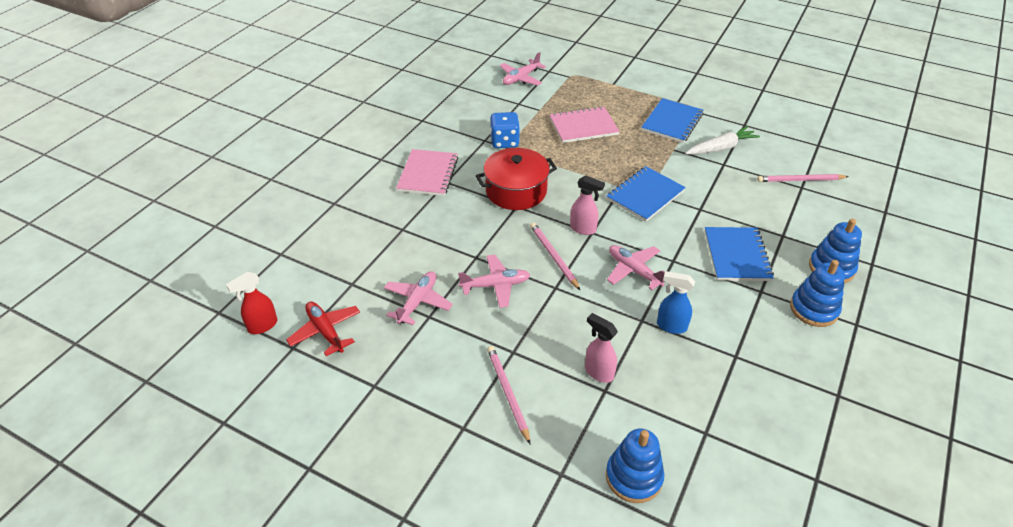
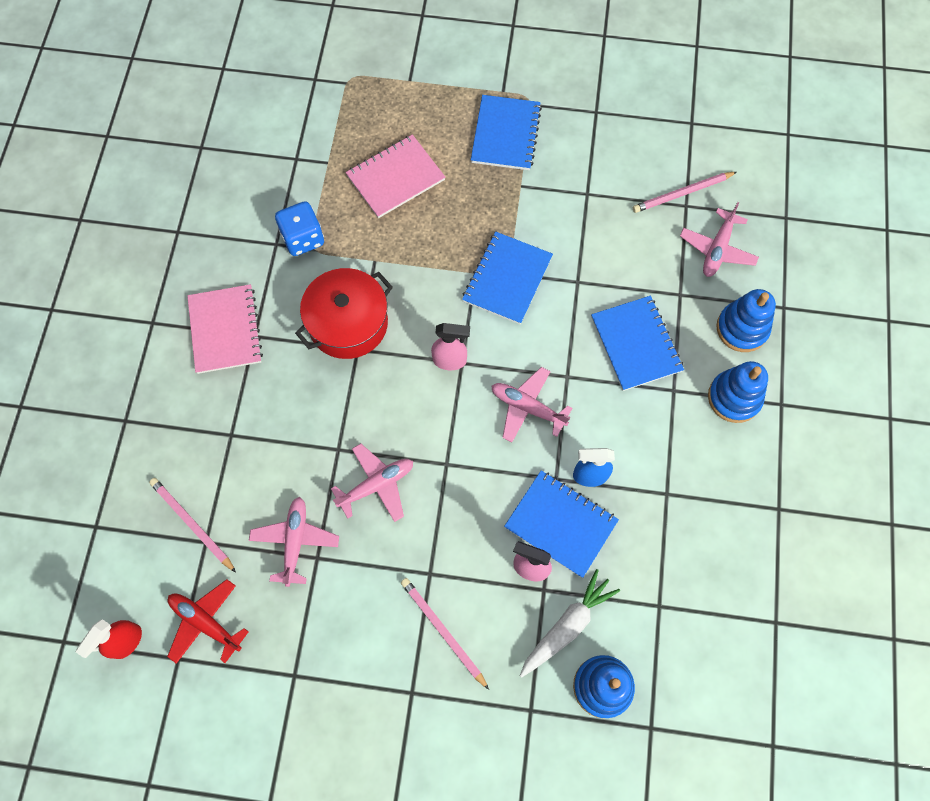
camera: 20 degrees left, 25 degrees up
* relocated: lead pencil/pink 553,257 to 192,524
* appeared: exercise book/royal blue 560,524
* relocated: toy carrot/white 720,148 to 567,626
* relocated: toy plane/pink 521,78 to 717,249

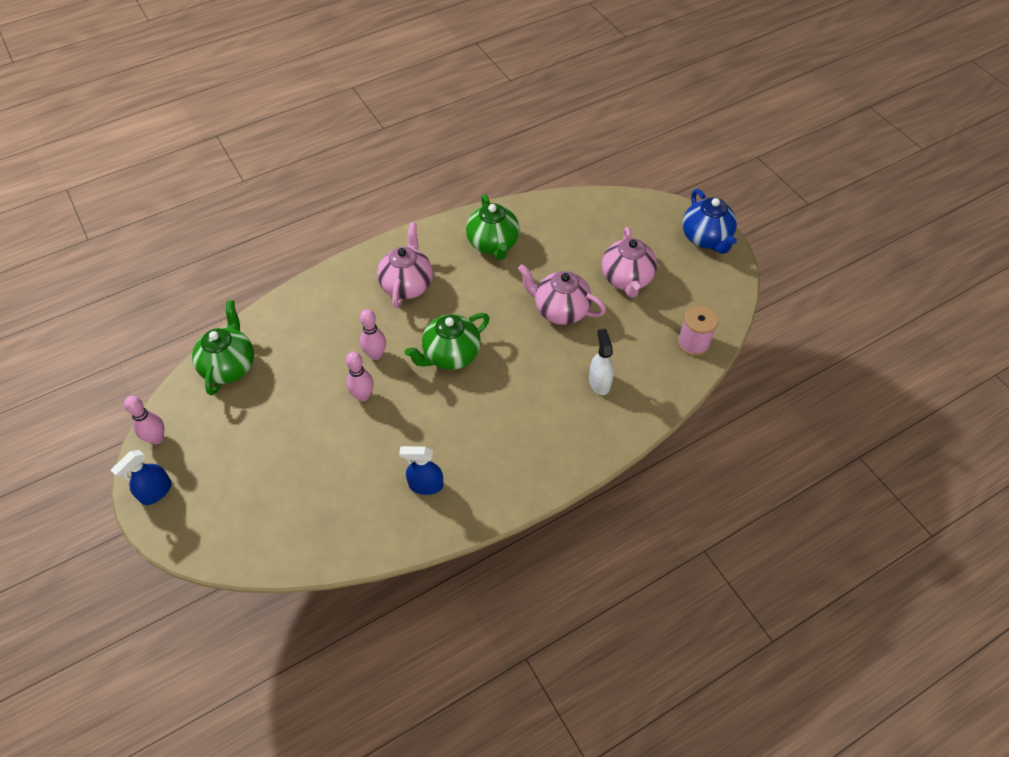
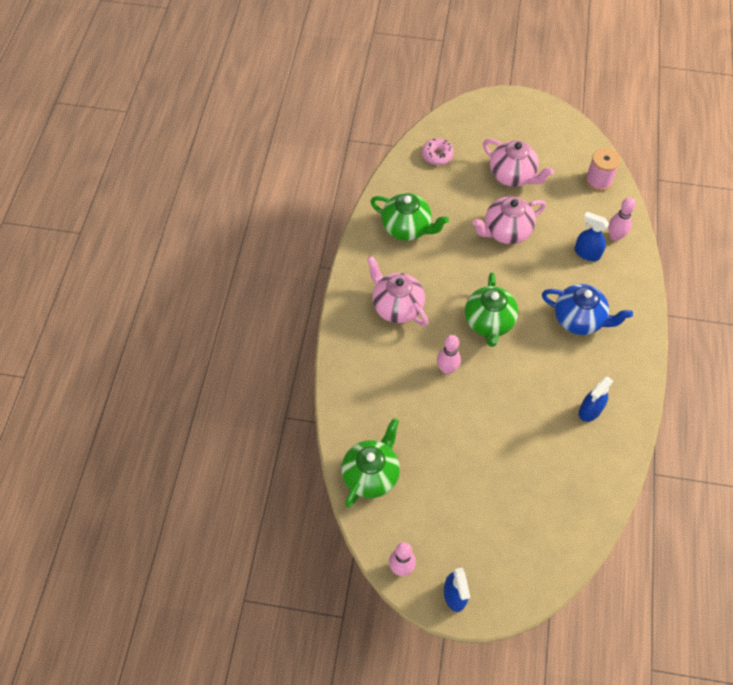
camera: 50 degrees left, 5 degrees up
* spun: tea pot/leaf-green 229,366 = 371,474 75 degrees clockwise
* appeared: doughnut/pink 437,155
* relocated: tea pot/royal blue 706,238 to 579,319
* colour: spray bottle/white 599,382 to spray bottle/royal blue 587,253
* relocated: tenpin/pink 363,395 to 615,236

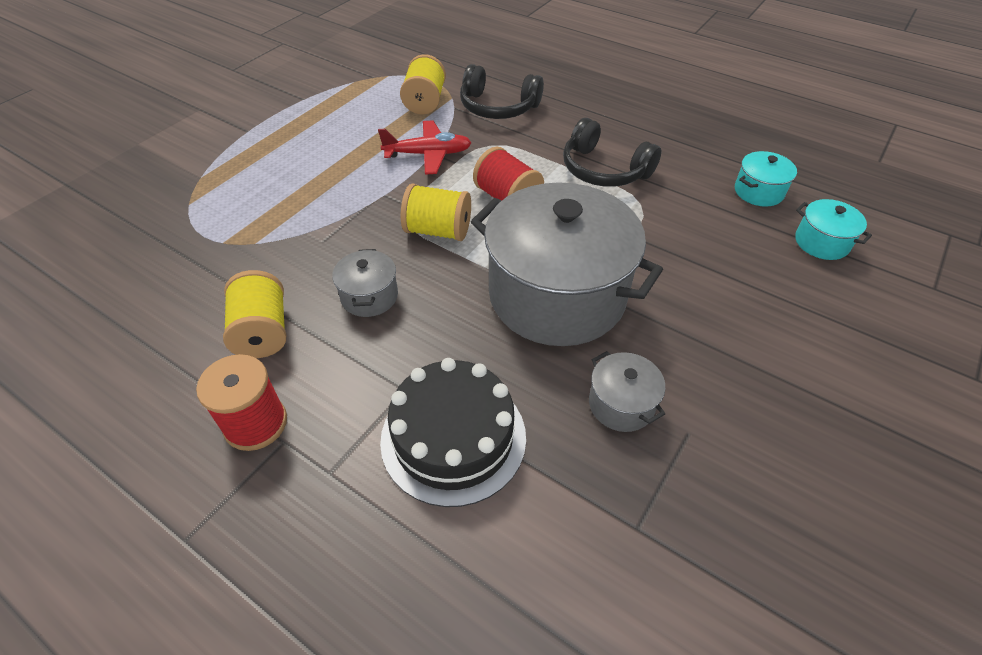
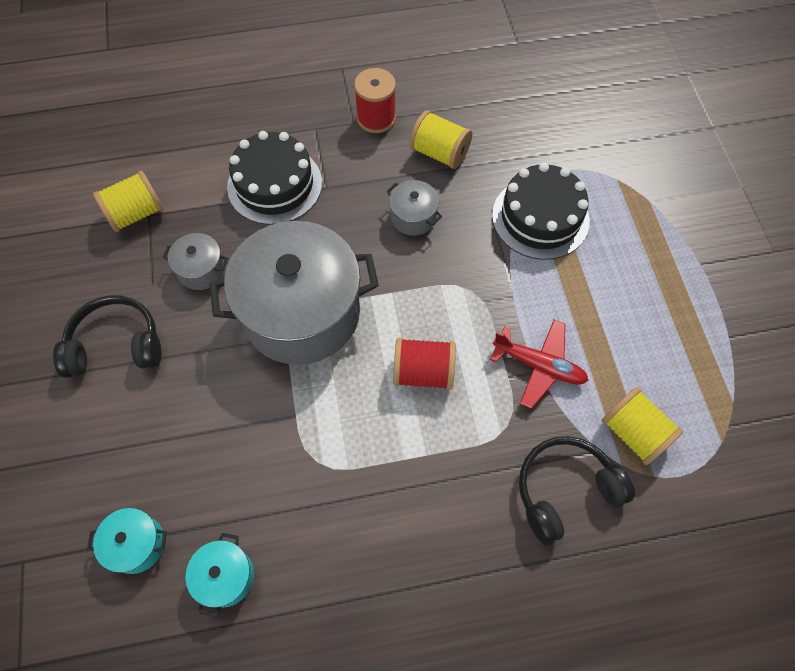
camera: 135 degrees right, 15 degrees up
* relocated: headphones/black 604,170 to 116,345
* relocated: bobbin/yellow 438,231 to 136,213
* spun: toy plane/red 428,154 = 539,366 105 degrees counterclockwise
* appeared: layer cake/black 540,217

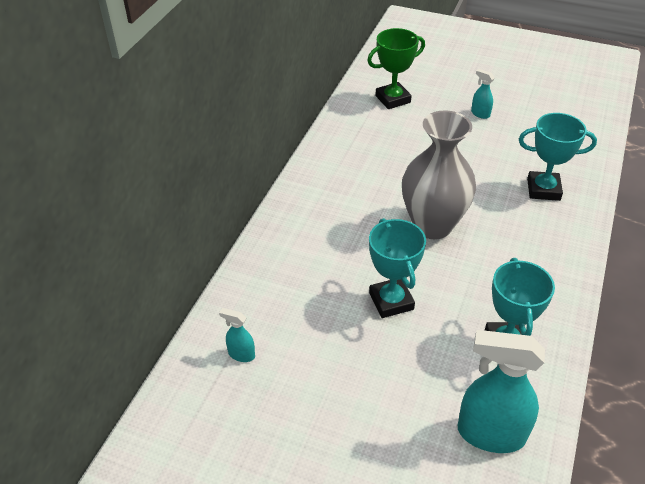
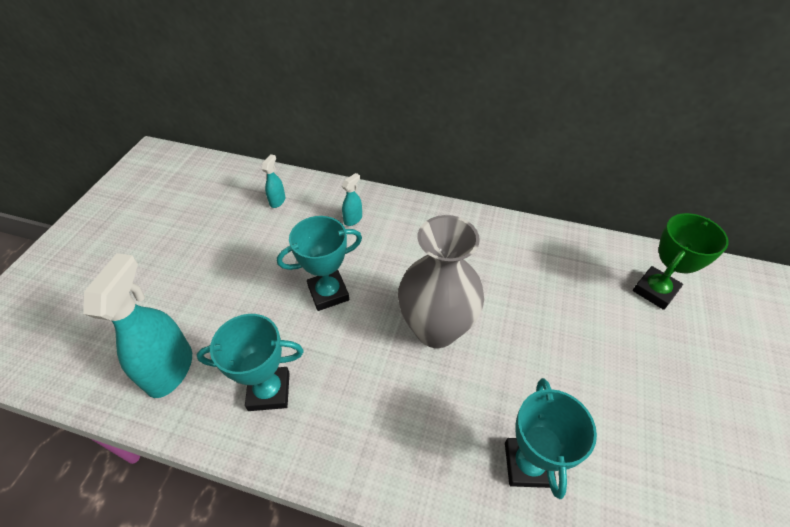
camera: 85 degrees right, 5 degrees up
* relocated: spray bottle/turquoise 480,114 to 353,219
* spun: trophy/leaf-green 393,99 = 655,290 75 degrees clockwise

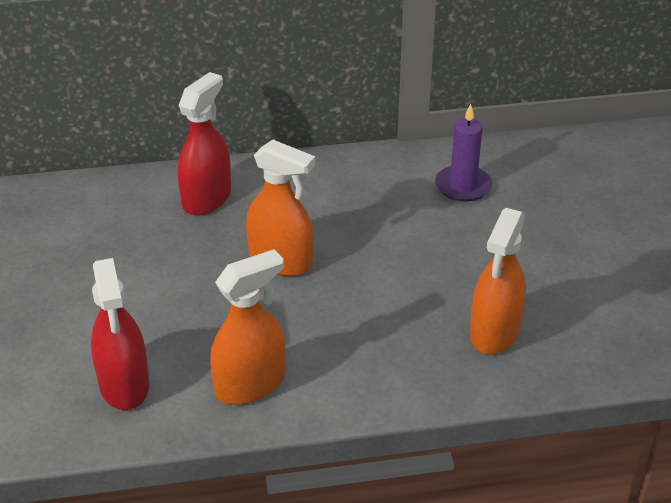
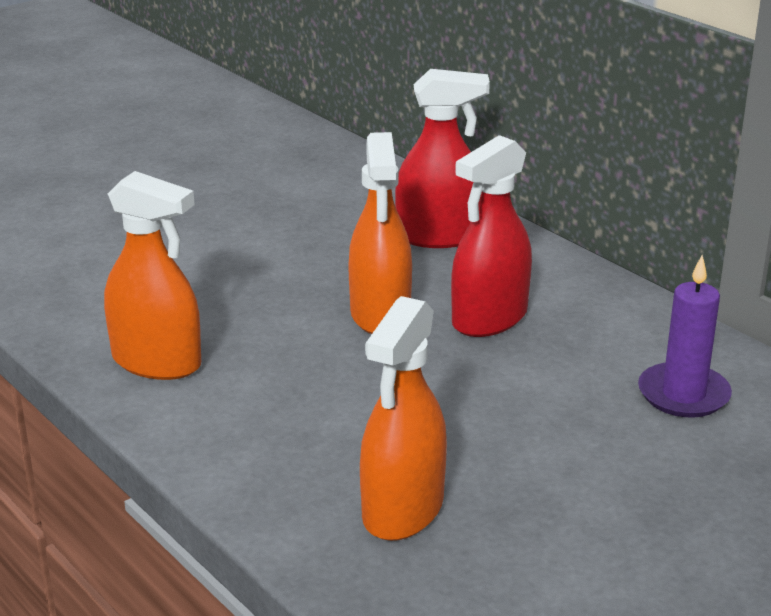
camera: 60 degrees right, 10 degrees down
* spun: spray bottle/orange-coloured 494,332 = 403,510 60 degrees counterclockwise
* relocated: spray bottle/red 124,385 to 489,319

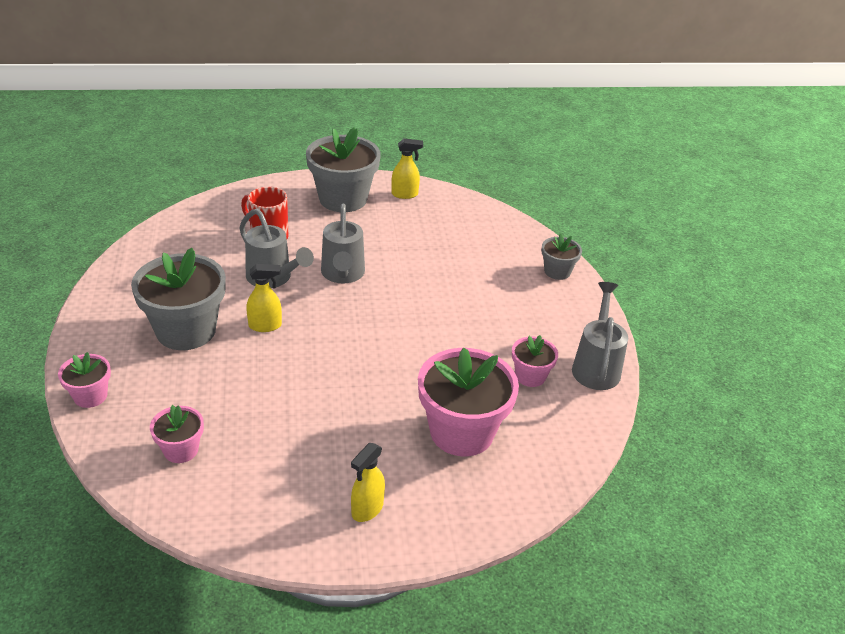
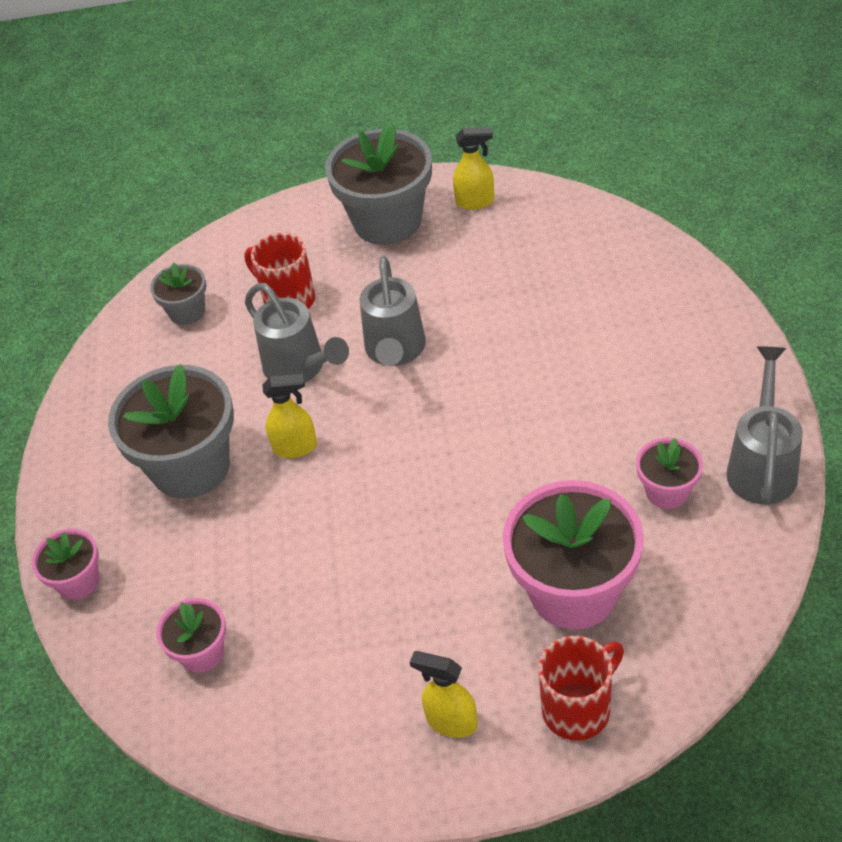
camera: 10 degrees right, 10 degrees up
* relocated: flower pot/grey 557,271 to 187,311
* spun: spray bottle/yellow 367,509 = 451,722 75 degrees clockwise
* appeared: coffee mug/red 578,708

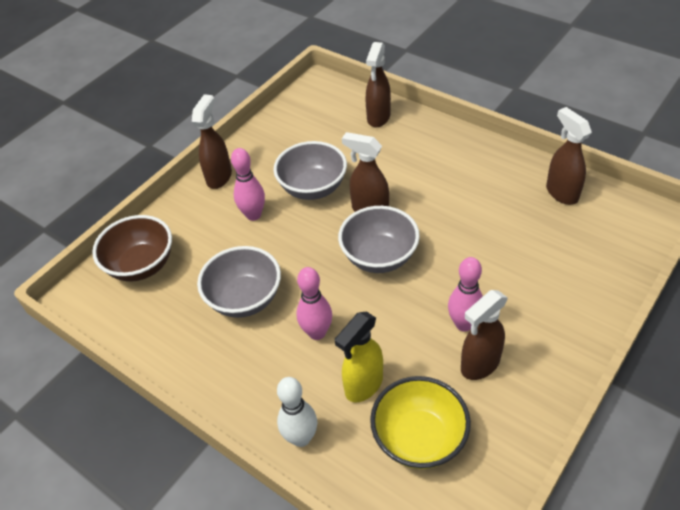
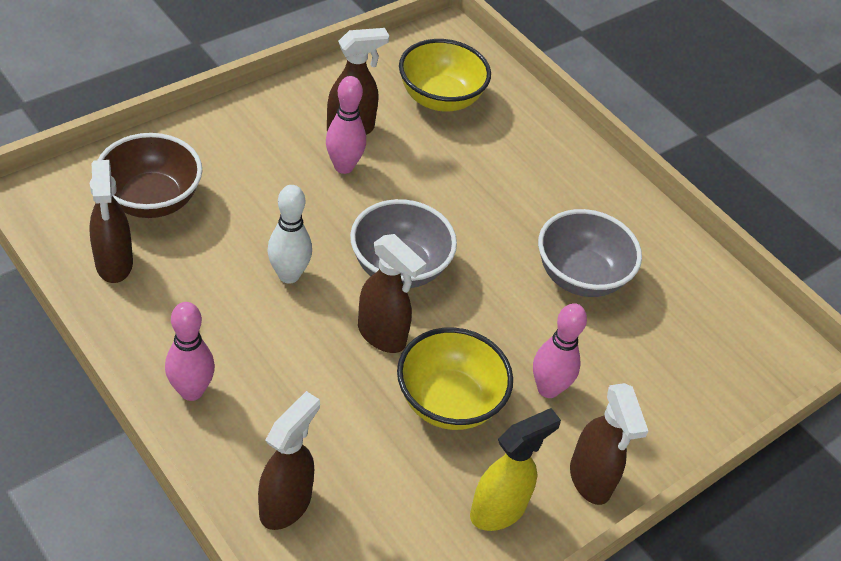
camera: 175 degrees left, 0 degrees up
* relocated: deep dish/brown 141,265 to 152,200
* relocated: tenpin/pink 317,333 to 191,391
* relocated: tenpin/white 301,438 to 289,275
* colour: deep dish/grey 313,188 to deep dish/yellow 449,402
* relocated: spray bottle/yellow 363,385 to 498,510
* spun: spray bottle/brown 219,177 = 590,480 45 degrees counterclockwise

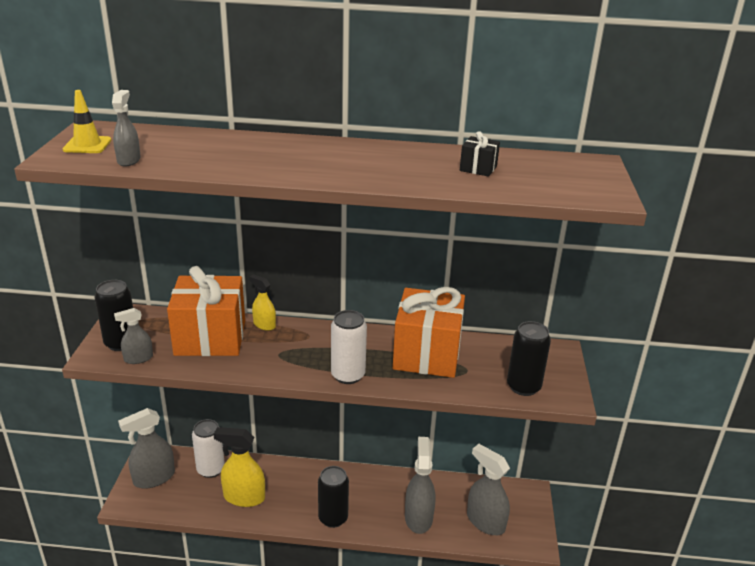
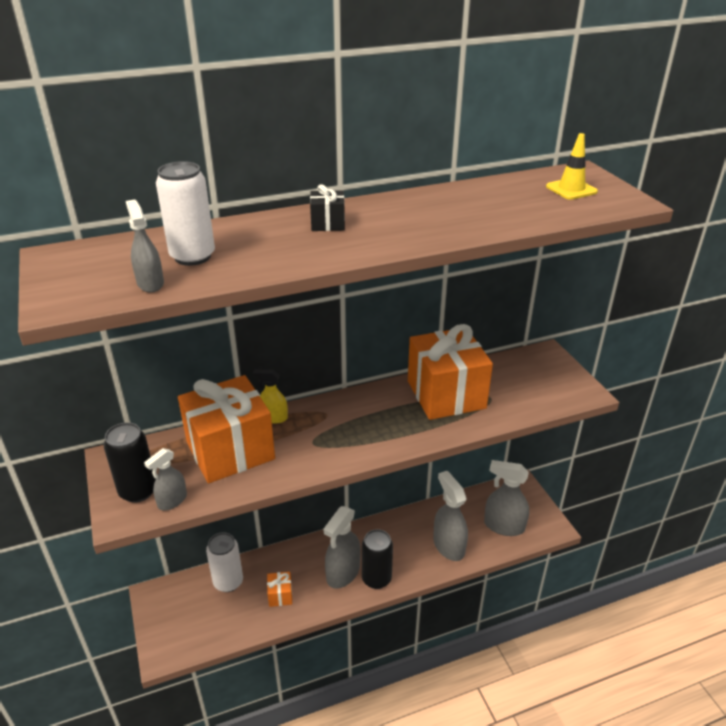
camera: 25 degrees left, 5 degrees up
* relocated: soda can/white 348,375 to 192,256
* exchanged: spray bottle/yellow 244,497 to present/orange-coloured 280,595
* relocated: present/black 478,168 to 328,224
* relocated: spray bottle/grey 154,478 to 343,573
* relocated: traffic cone/yellow 87,145 to 571,189
* missing: soda can/black 523,387

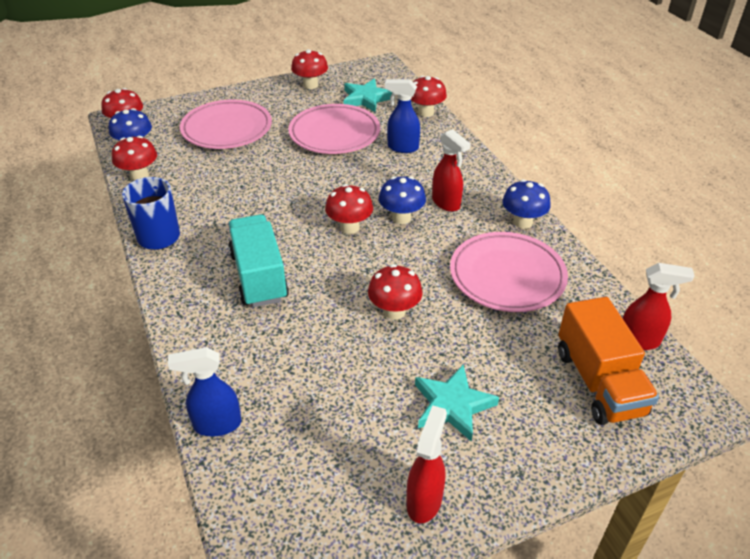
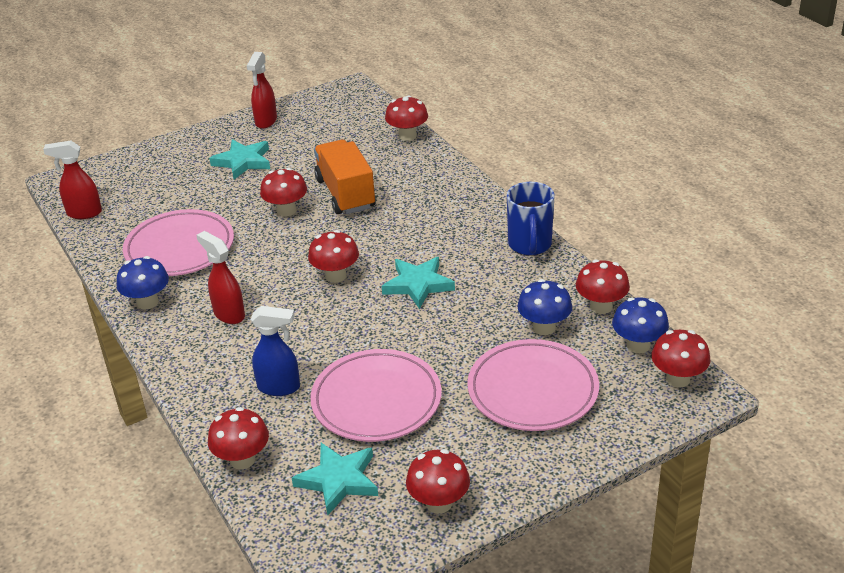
camera: 175 degrees right, 5 degrees down
* relocated: lorry/orange-coloured 599,382 to 345,193
* appeared: star/turquoise 418,285
* exchanged: spray bottle/royal blue 216,425 to mushroom/red 407,136
* relocated: mushroom/royal blue 401,217 to 544,327
* missing: lorry/turquoise 259,276

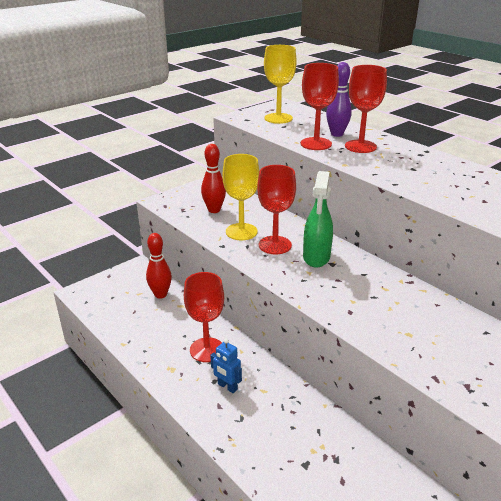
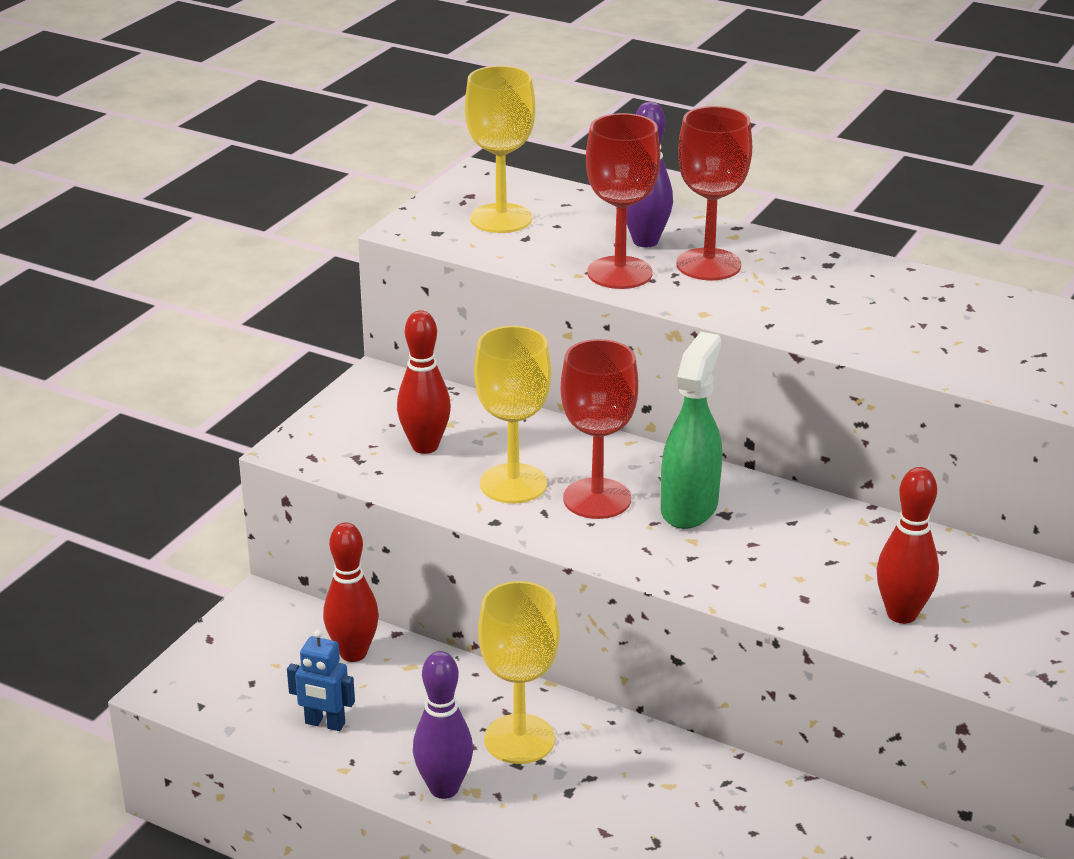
camera: 20 degrees left, 0 degrees up
* relocated: toy robot/royal blue 227,387 to 325,723
* appeared: tenpin/purple 444,788
* colour: wine glass/red 207,350 to wine glass/yellow 519,739
* spun: spray bottle/leaf-green 316,257 = 689,507 150 degrees counterclockwise
* appeared: tenpin/red 901,614

